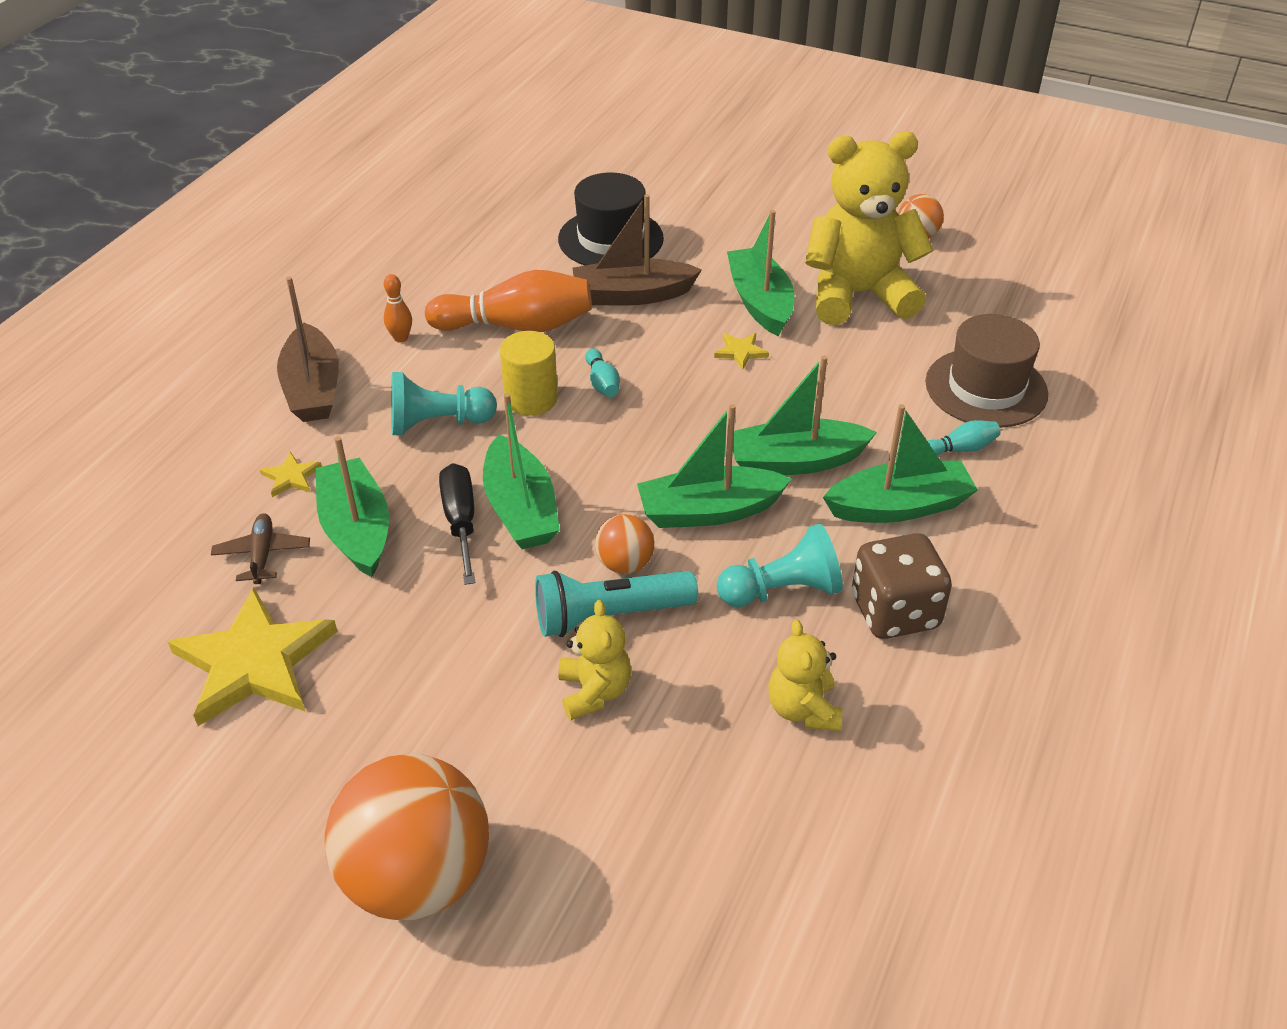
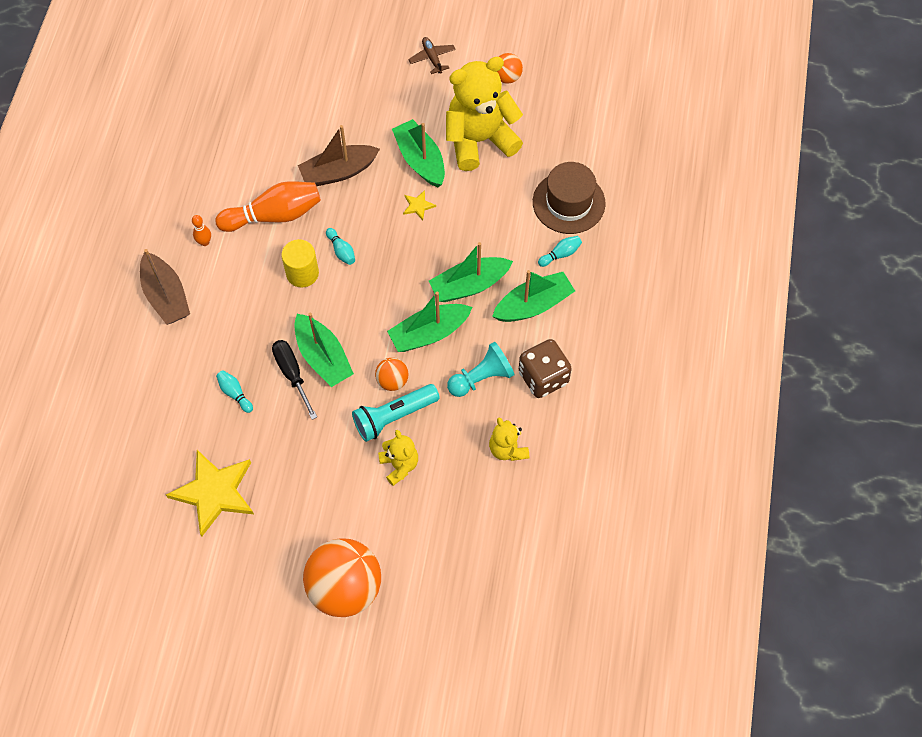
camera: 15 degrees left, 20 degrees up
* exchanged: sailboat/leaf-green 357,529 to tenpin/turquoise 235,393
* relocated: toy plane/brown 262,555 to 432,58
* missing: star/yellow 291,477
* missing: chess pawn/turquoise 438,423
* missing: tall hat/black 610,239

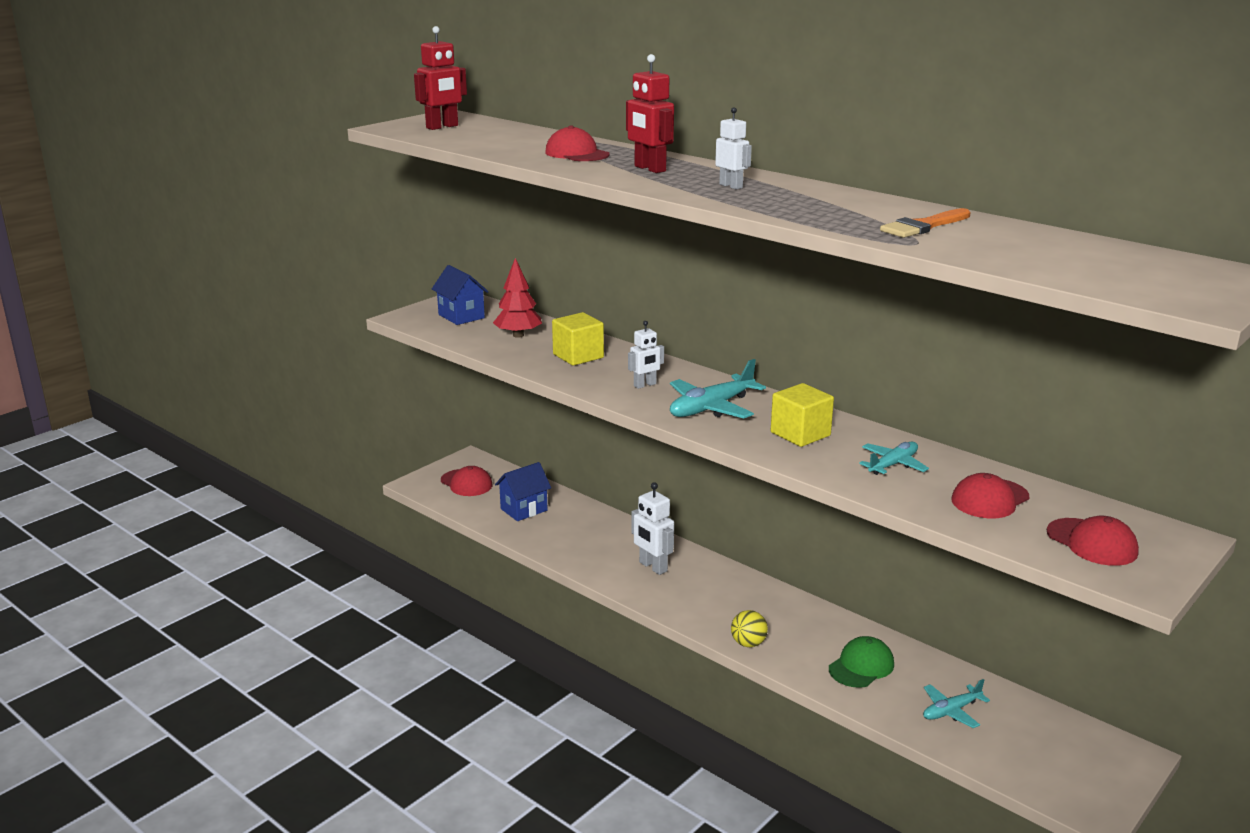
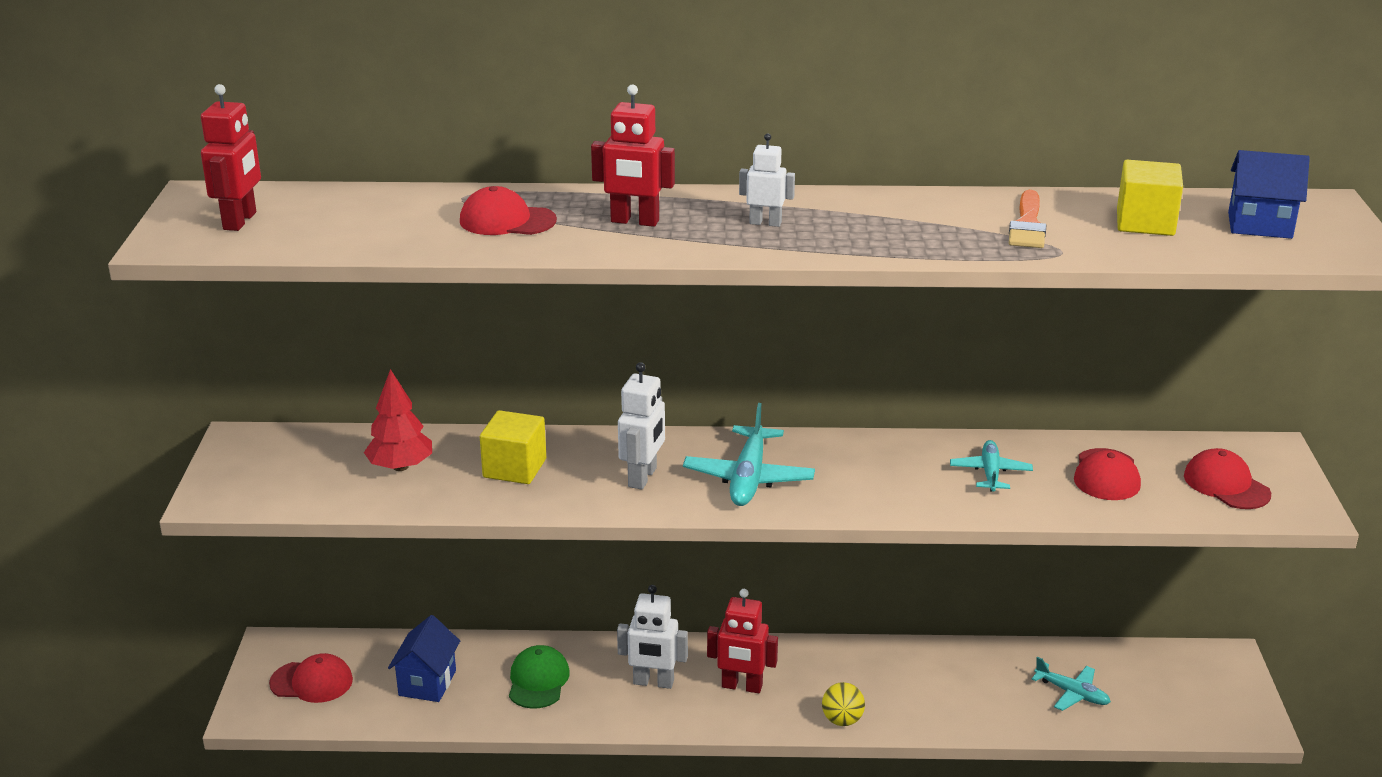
camera: 40 degrees left, 5 degrees up
* relocated: baseball cap/leaf-green 861,666 to 538,681
* size: toy robot/white 645,385 = 643,477 x1.50
* appeared: toy robot/red 742,686
* spun: toy plane/turquoise 951,711 = 1072,693 75 degrees counterclockwise
* relocated: solid cube/yellow 800,434 to 1145,223
* spun: baseball cap/red 1092,542 = 1226,485 135 degrees counterclockwise
* relocated: cottage/royal blue 461,316 to 1259,225

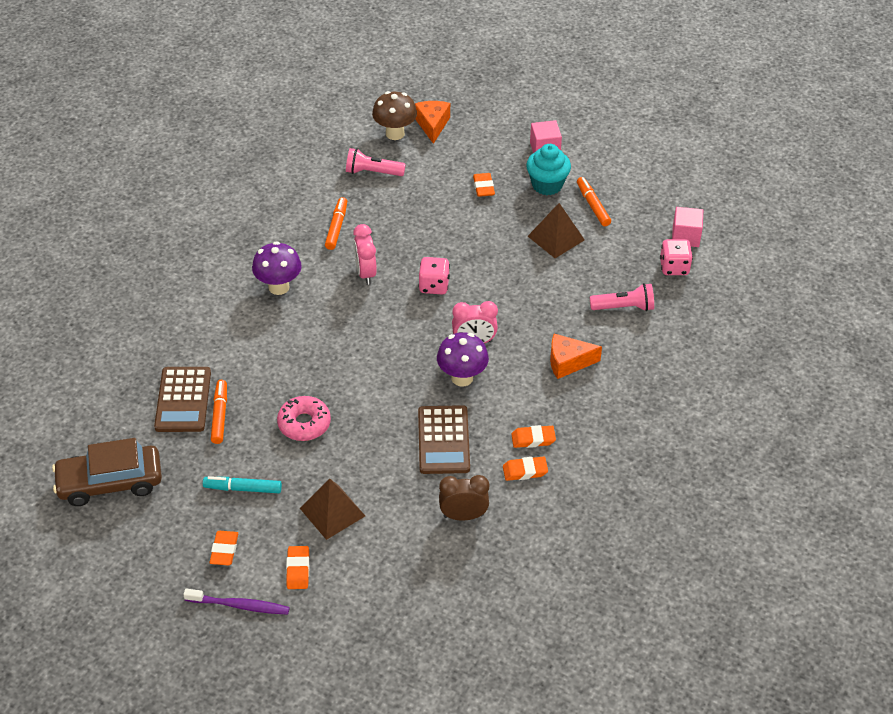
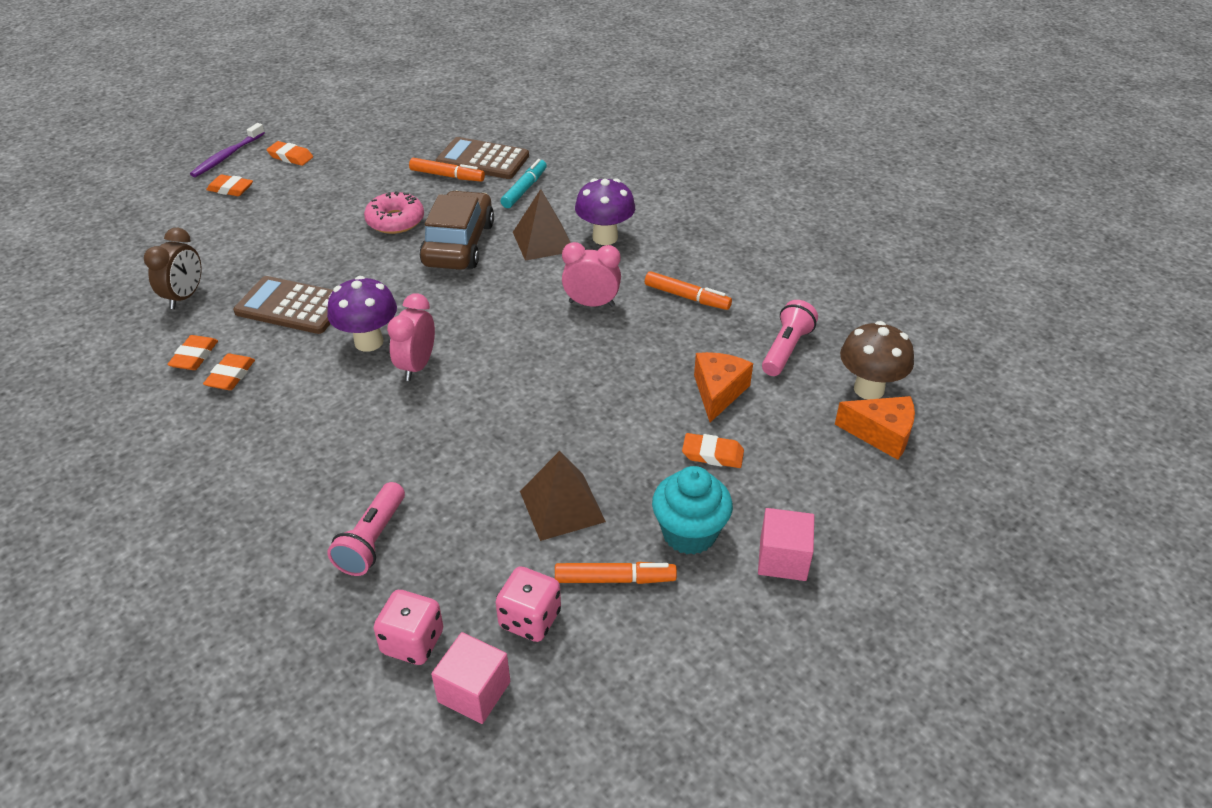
camera: 110 degrees right, 5 degrees down
* relocated: automobile/brown 110,482 to 459,244
* relocated: die/pink 434,286 to 530,619
* relocated: marker/turquoise 243,488 to 524,189
* relocated: pyramid shape/brown 332,512 to 543,241
* relocated: cheese wedge/orange-coloured 568,362 to 718,392

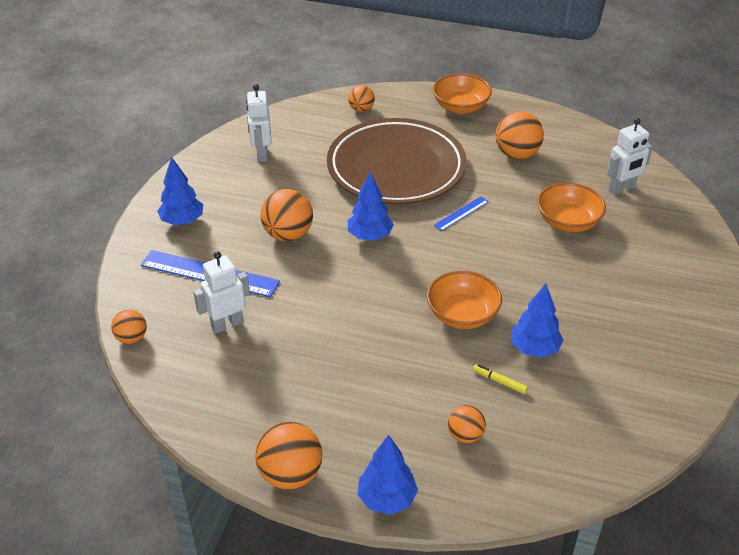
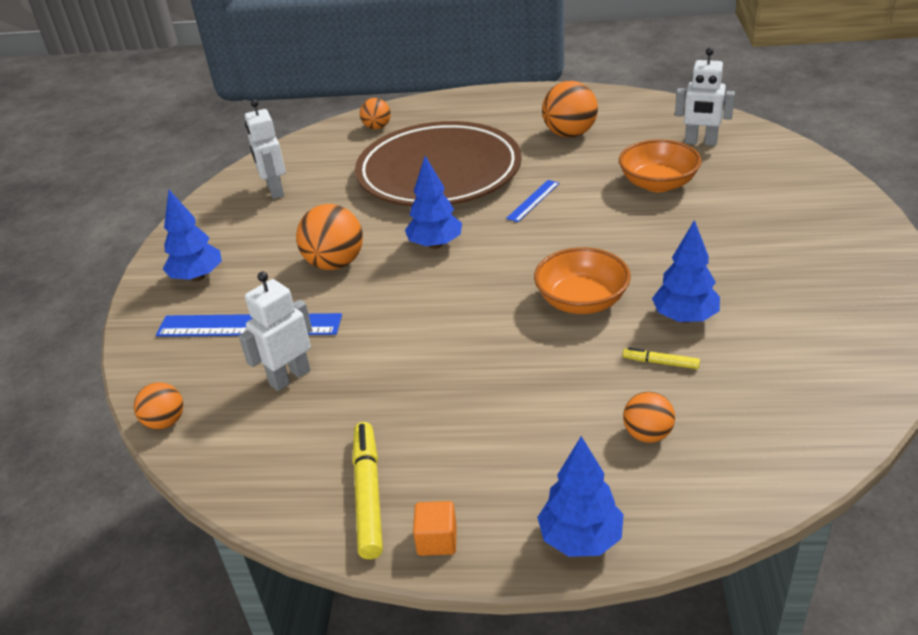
camera: 10 degrees left, 5 degrees down
* appeared: marker/yellow 368,495
* exchanged: sphere/orange-coloured 290,474 to solid cube/orange-coloured 437,540
* spun: toy robot/white 622,189 = 700,142 60 degrees clockwise
* missing: deep dish/orange-coloured 460,107

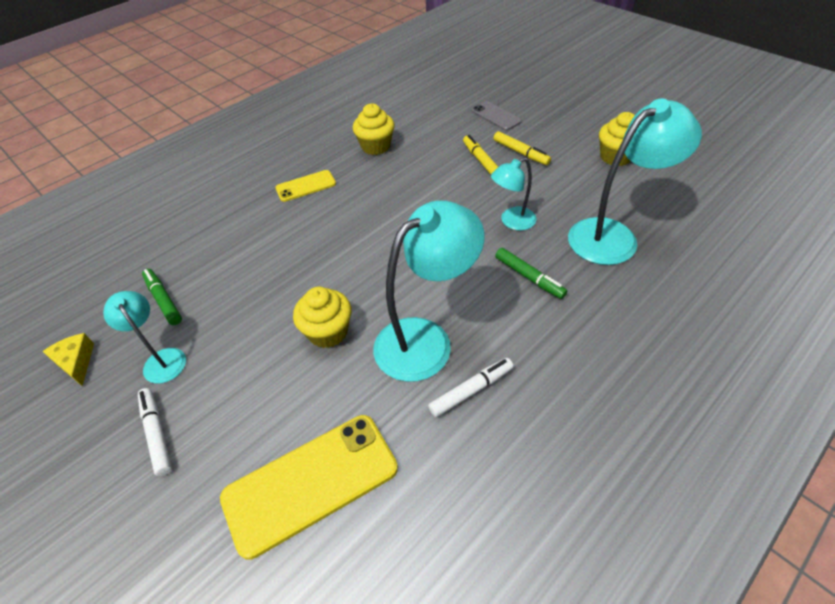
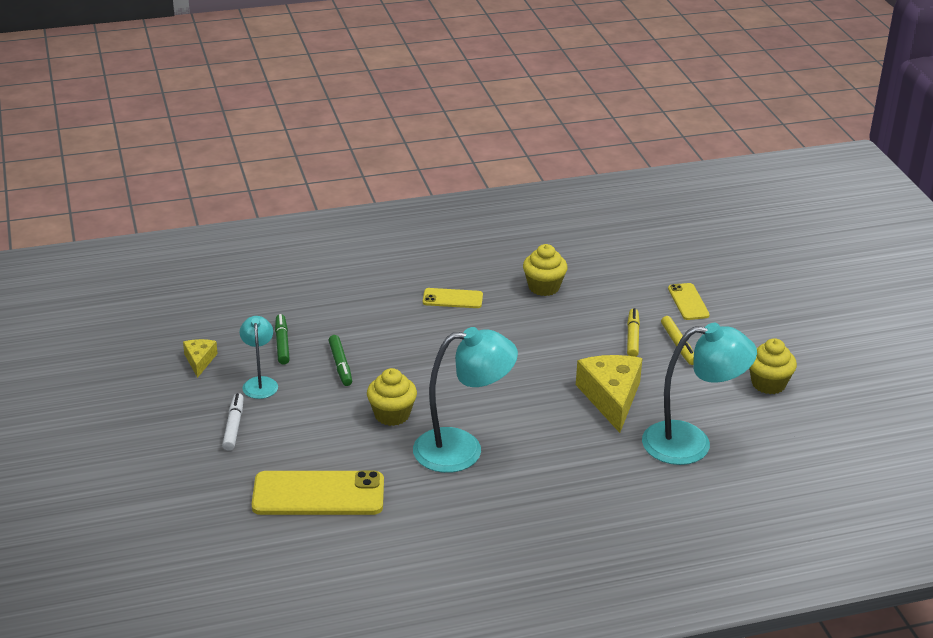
camera: 25 degrees right, 15 degrees down
* relocated: marker/leaf-green 529,277 to 340,365
* exchanged: desk lamp/turquoise 512,221 to cheese wedge/yellow 611,398
* colour: phone/grey 496,116 to phone/yellow 688,302
* missing: marker/white 471,390

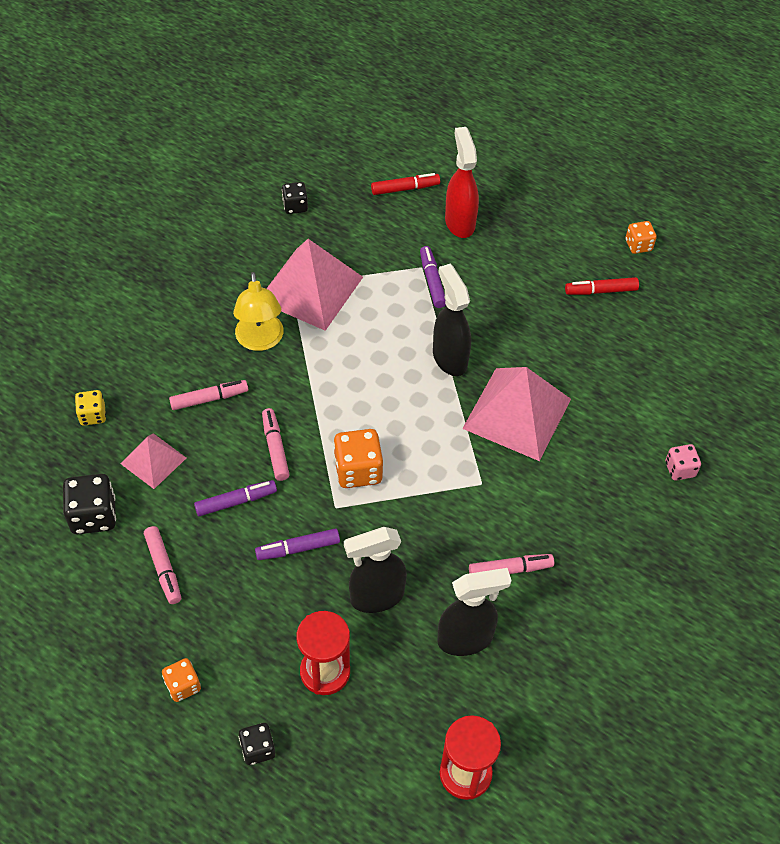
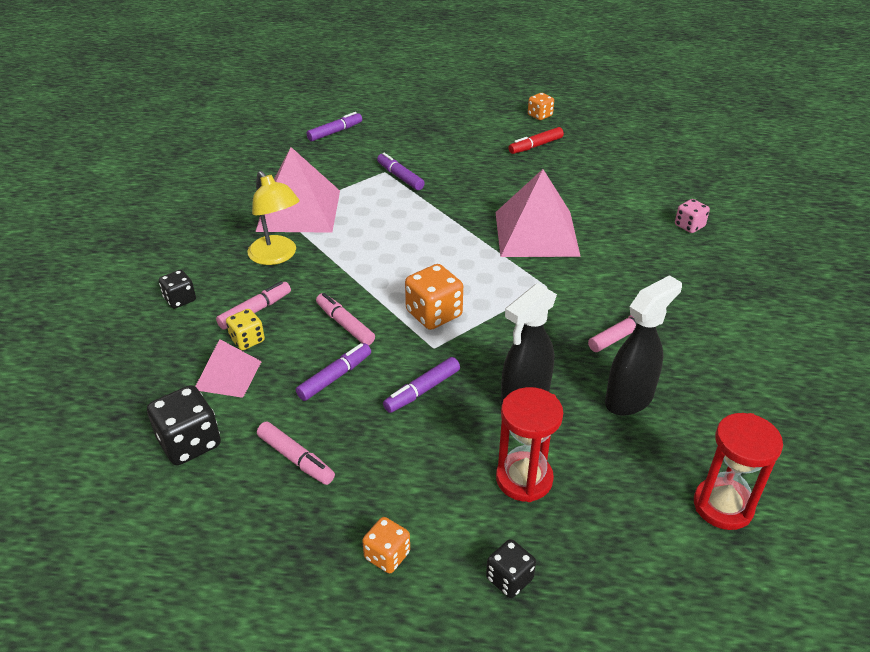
camera: 25 degrees left, 15 degrees down
* relocated: die/black 295,206 to 180,299
* relocated: die/yellow 93,415 to 247,340
* colour: marker/red 405,189 to marker/purple 335,132
* missing: spray bottle/black 449,358
* missing: spray bottle/red 459,222

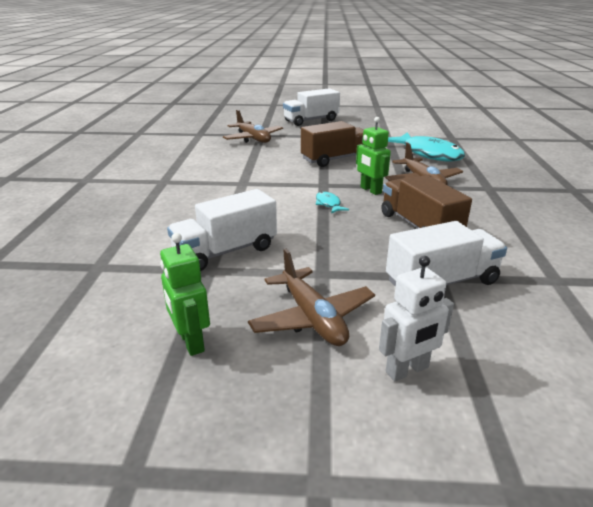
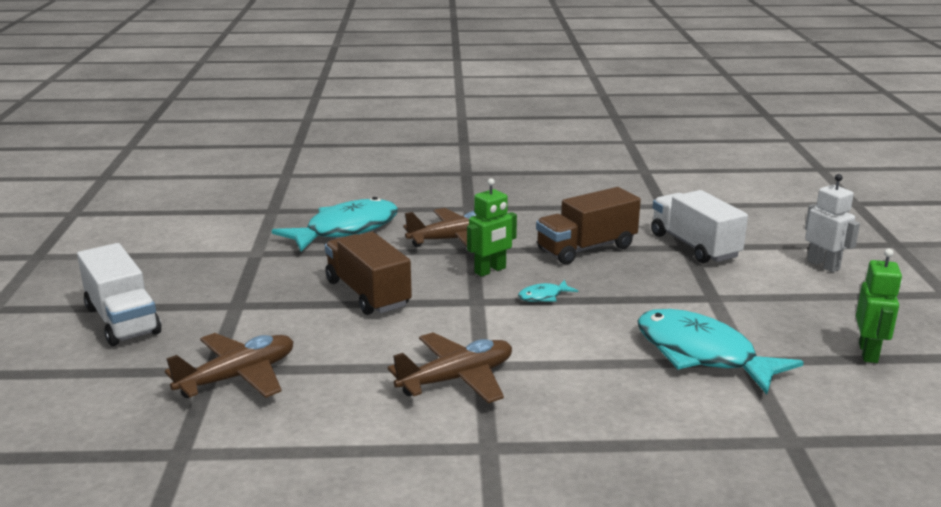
camera: 95 degrees left, 5 degrees down
* relocated: toy plane/brown 312,318 to 457,379
* exchanged: lorry/white 225,251 to fish/turquoise 702,354
* spun: toy robot/leaf-green 191,342 = 868,353 45 degrees counterclockwise

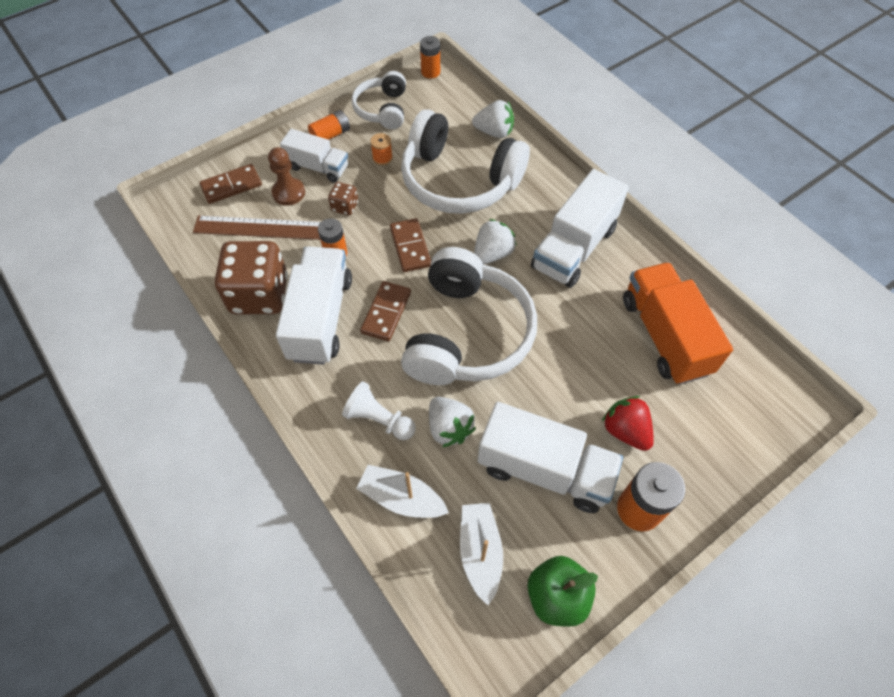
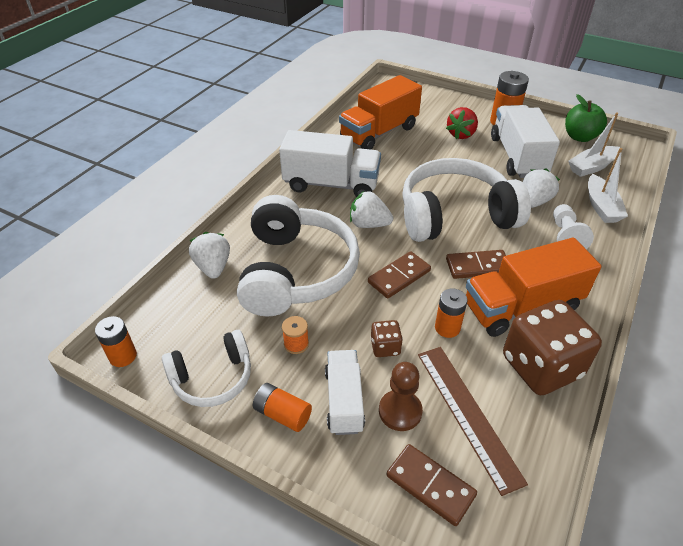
camera: 115 degrees left, 15 degrees down
* colour: lorry/white 320,318 to lorry/orange-coloured 521,307

